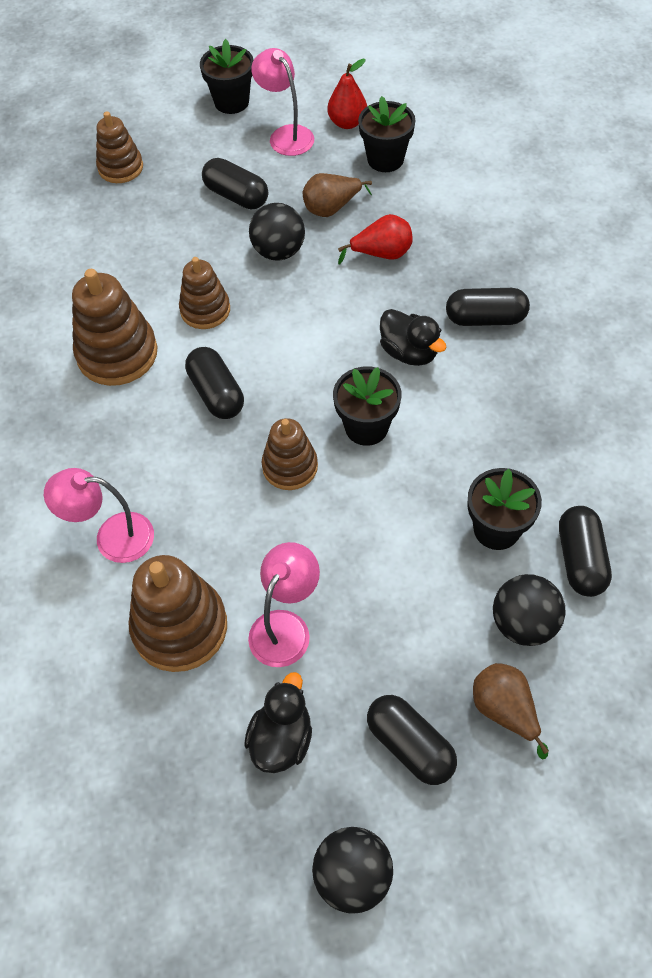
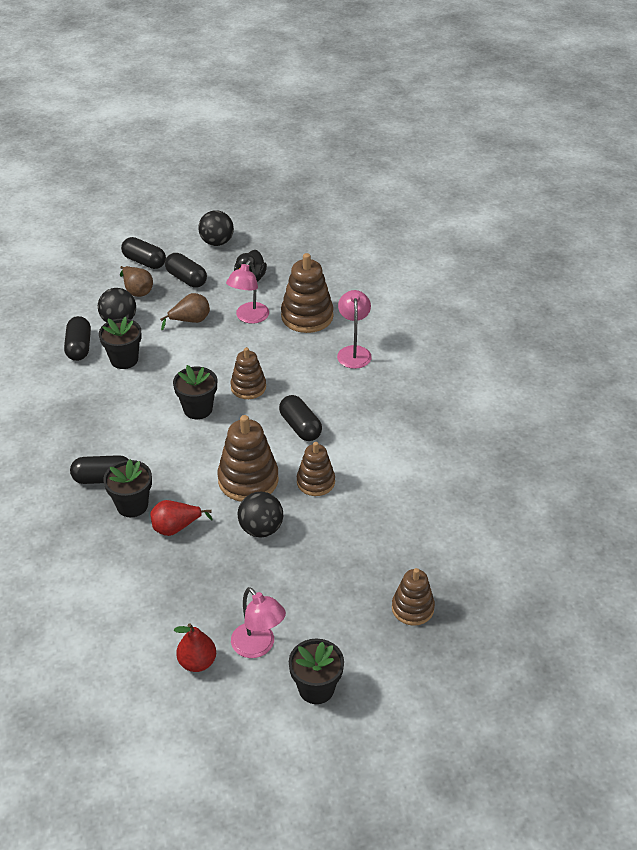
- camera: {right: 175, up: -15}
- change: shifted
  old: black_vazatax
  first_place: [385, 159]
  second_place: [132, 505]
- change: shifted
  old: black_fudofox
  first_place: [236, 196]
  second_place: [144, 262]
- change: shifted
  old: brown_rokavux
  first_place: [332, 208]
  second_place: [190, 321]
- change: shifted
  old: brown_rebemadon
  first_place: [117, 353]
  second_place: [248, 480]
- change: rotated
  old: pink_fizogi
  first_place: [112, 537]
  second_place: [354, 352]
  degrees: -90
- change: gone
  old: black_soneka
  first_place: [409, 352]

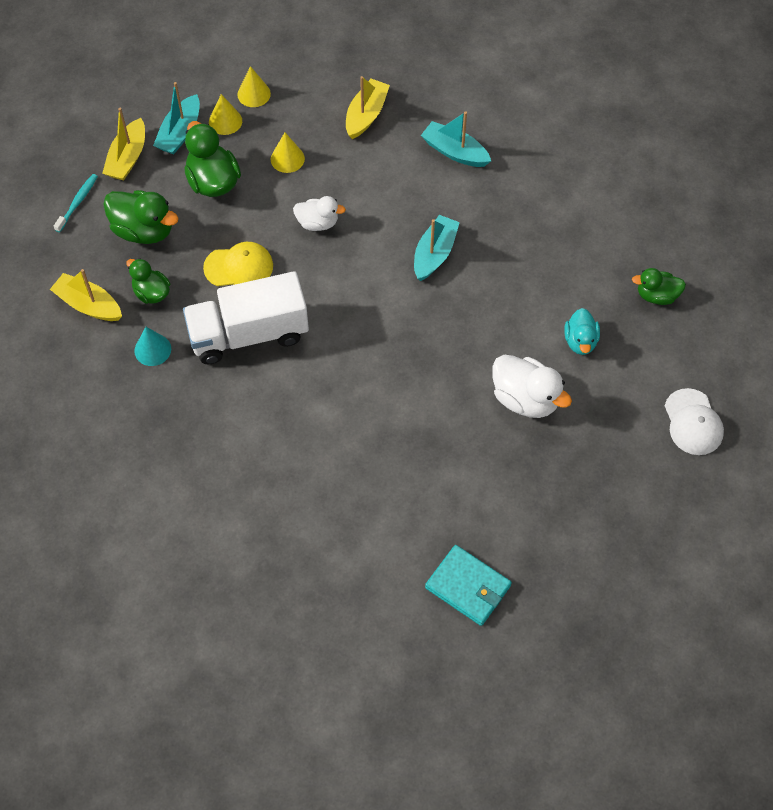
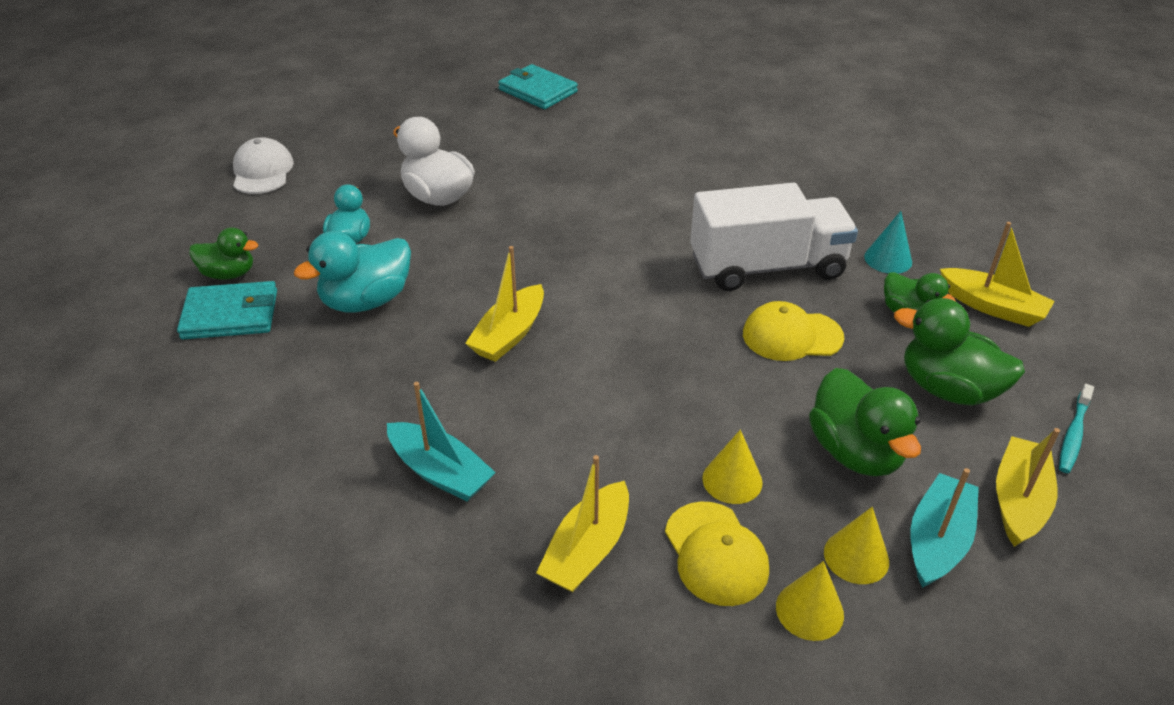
- camera: {right: -175, up: -20}
- change: new
  new: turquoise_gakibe
  second_place: [230, 315]
- change: new
  new: turquoise_soneka
  second_place: [366, 301]
- change: repainted
  old: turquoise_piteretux
  new: yellow_piteretux
  first_place: [434, 254]
  second_place: [509, 334]
- change: new
  new: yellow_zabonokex
  second_place: [715, 553]
- change: gone
  old: white_soneka
  first_place: [318, 223]

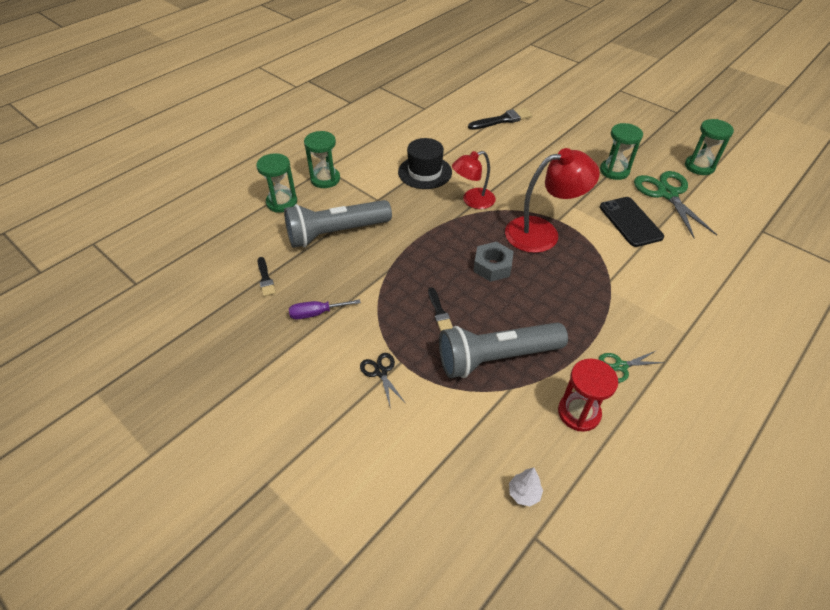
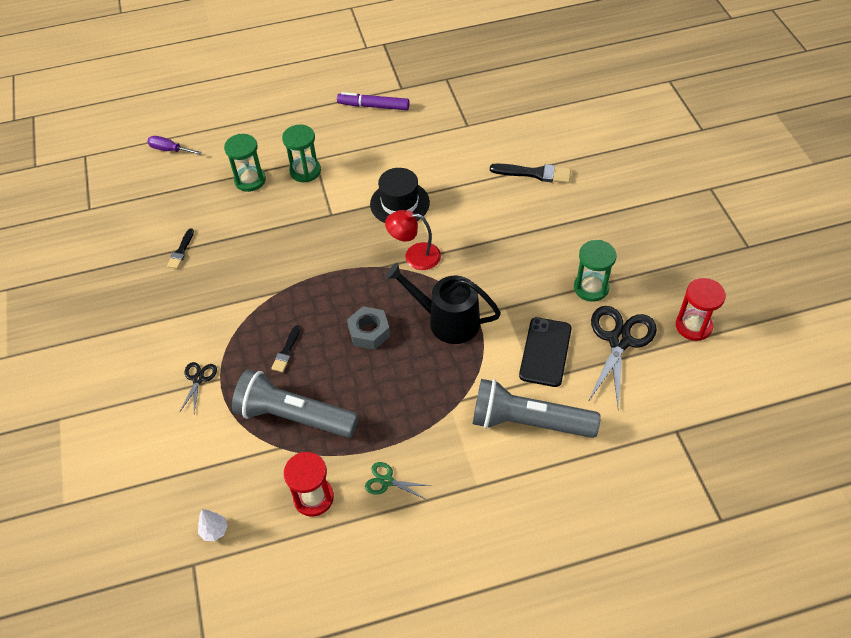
- camera: {right: 35, up: 5}
- change: shifted
  old: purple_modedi
  first_place: [316, 313]
  second_place: [169, 150]
- change: new
  new: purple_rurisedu
  second_place: [373, 106]
- change: swapped
  old: red_fizogi
  new: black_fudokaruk
  first_place: [542, 232]
  second_place: [447, 321]
- change: shifted
  old: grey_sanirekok
  first_place: [336, 233]
  second_place: [528, 422]
- change: repainted
  old: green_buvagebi
  new: black_buvagebi
  first_place: [667, 194]
  second_place: [619, 340]
- change: repainted
  old: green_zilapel
  new: red_zilapel
  first_place: [699, 166]
  second_place: [693, 326]

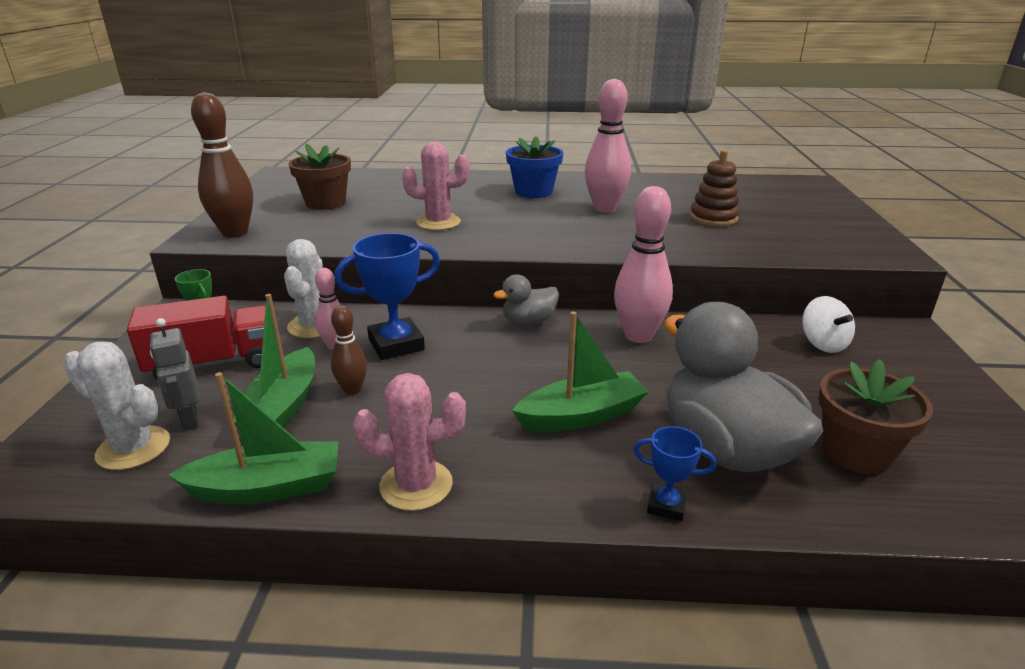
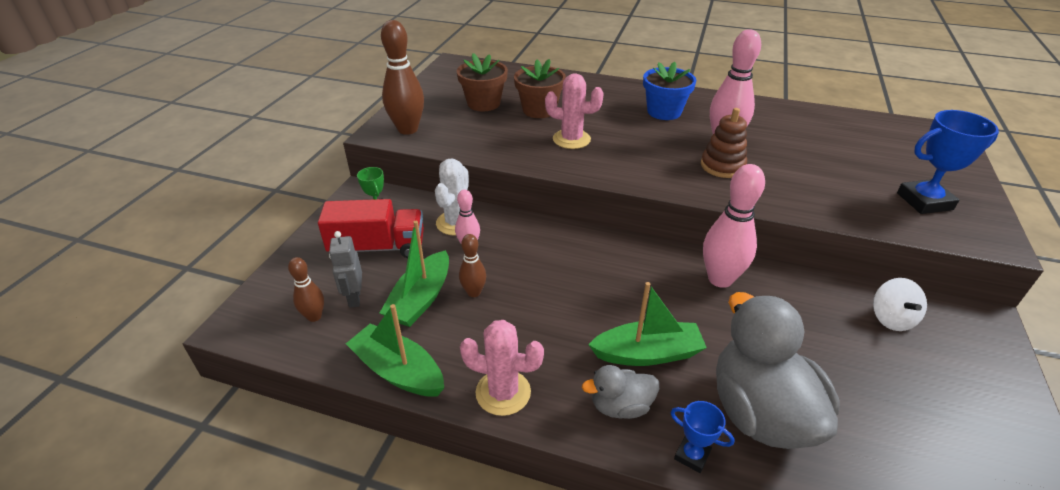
- camera: {right: 15, up: 10}
- change: swapped
  old: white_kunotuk
  new: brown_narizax
  first_place: [133, 448]
  second_place: [314, 316]
- change: rotated
  old: green_piteretux
  first_place: [267, 487]
  second_place: [398, 371]
  degrees: -150
- change: shifted
  old: brown_vazatax
  first_place: [856, 452]
  second_place: [539, 110]
- change: shifted
  old: grey_soneka
  first_place: [528, 321]
  second_place: [620, 406]
- change: shifted
  old: brown_rebemadon
  first_place: [713, 218]
  second_place: [722, 166]
- change: shifted
  old: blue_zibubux
  first_place: [396, 344]
  second_place: [924, 201]

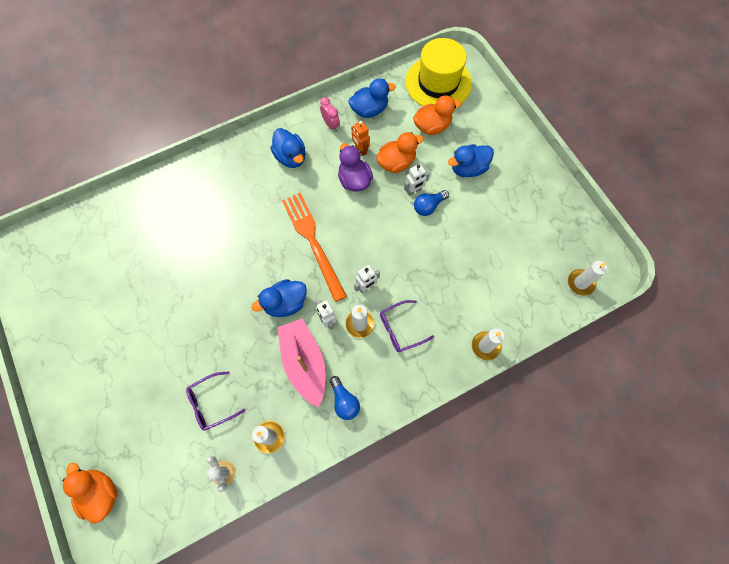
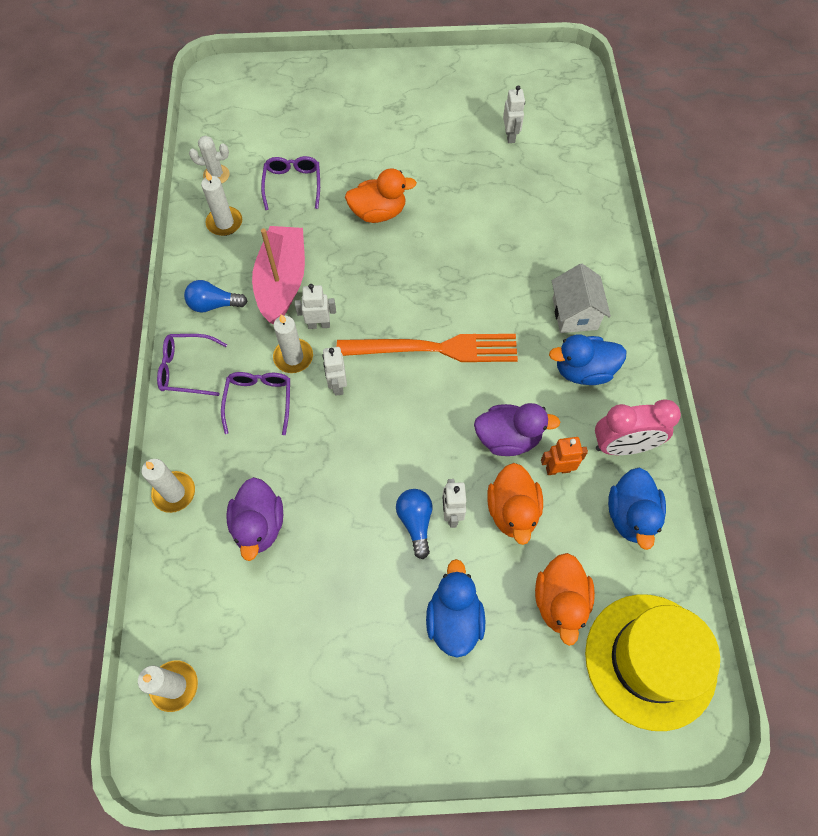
- camera: {right: 115, up: -5}
- change: new
  new: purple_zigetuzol
  second_place: [187, 369]
- change: new
  new: purple_soneka
  second_place: [259, 525]
- change: rotated
  old: pink_piteretux
  first_place: [304, 363]
  second_place: [282, 282]
  degrees: -90
- change: shifted
  old: orange_soneka
  first_place: [101, 493]
  second_place: [378, 213]
- change: new
  new: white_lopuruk
  second_place: [510, 136]
- change: new
  new: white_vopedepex
  second_place: [574, 314]
- change: scaled
  old: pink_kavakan
  first_place: [331, 124]
  second_place: [622, 446]
  factor: 1.63
- change: gone
  old: blue_soneka
  first_place: [285, 303]

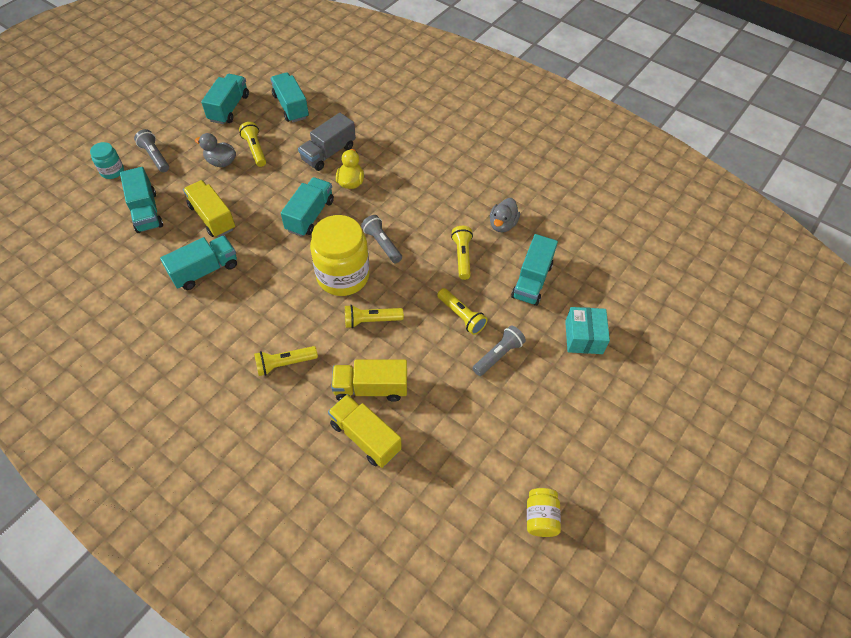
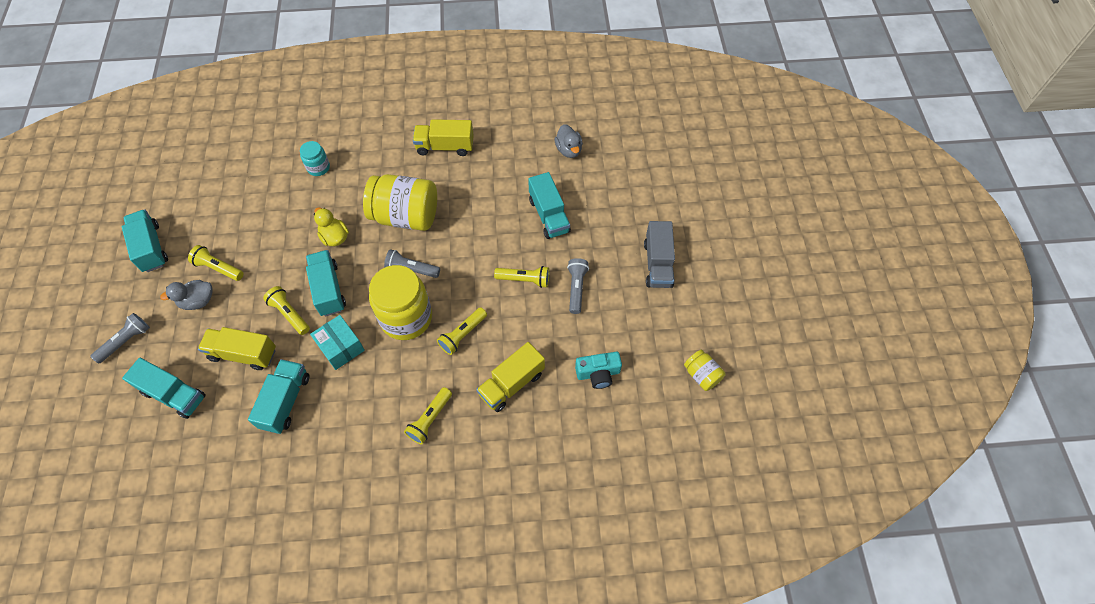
- camera: {right: -40, up: 5}
- change: rotated
  old: grey_sanirekok
  first_place: [155, 156]
  second_place: [126, 341]
  degrees: 120
- change: shifted
  old: yellow_sanirekok
  first_place: [462, 256]
  second_place: [289, 314]
- change: shifted
  old: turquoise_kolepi
  first_place: [112, 171]
  second_place: [318, 167]
- change: shifted
  old: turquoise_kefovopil
  first_place: [583, 337]
  second_place: [341, 347]
- change: new
  new: yellow_kolepi
  second_place: [405, 216]
- change: shifted
  old: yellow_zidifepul
  first_place: [365, 437]
  second_place: [445, 147]
- change: shifted
  old: grey_soneka
  first_place: [502, 224]
  second_place: [569, 150]
- change: new
  new: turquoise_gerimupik
  second_place: [598, 373]
- change: shifted
  old: grey_zidifepul
  first_place: [328, 153]
  second_place: [657, 264]
- change: gone
  old: turquoise_zidifepul
  first_place: [291, 106]

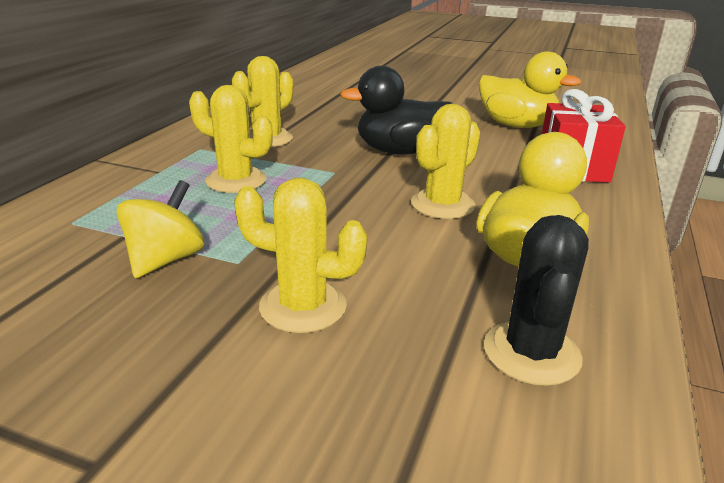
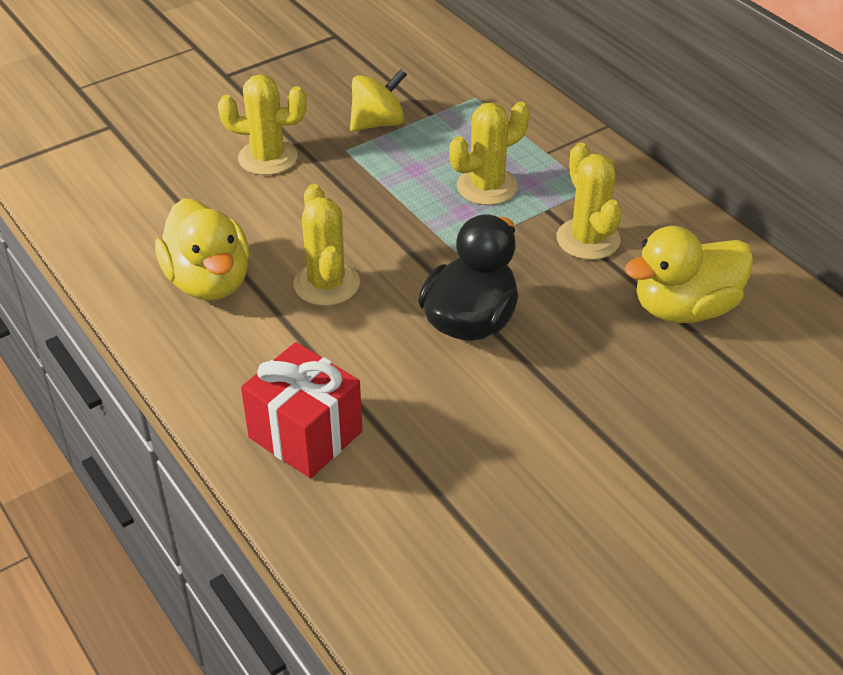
- camera: {right: 125, up: 15}
- change: rotated
  old: yellow_kunotuk
  first_place: [303, 306]
  second_place: [268, 158]
  degrees: 45
- change: rotated
  old: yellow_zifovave
  first_place: [165, 260]
  second_place: [378, 123]
  degrees: -90
- change: shifted
  old: yellow_soneka
  first_place: [516, 125]
  second_place: [684, 308]
- change: gone
  old: black_kunotuk
  first_place: [531, 353]

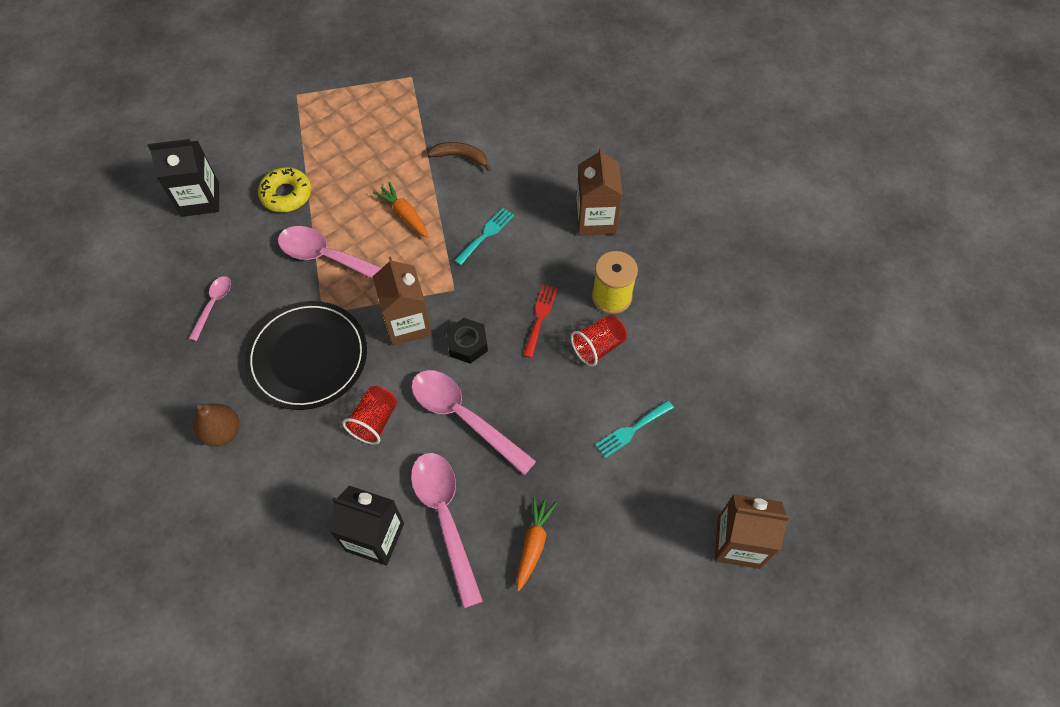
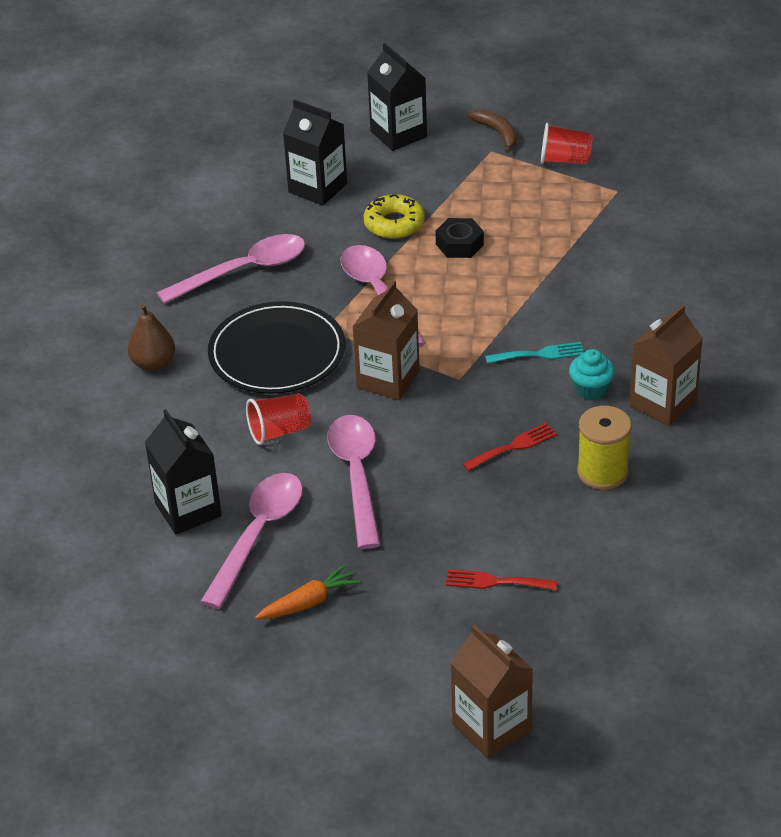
- camera: {right: 45, up: -20}
- change: scaled
  old: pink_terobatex
  first_place: [213, 305]
  second_place: [244, 271]
  factor: 1.91
- change: new
  new: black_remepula
  second_place: [398, 134]
- change: shifted
  old: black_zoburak
  first_place: [467, 344]
  second_place: [459, 244]
- change: repainted
  old: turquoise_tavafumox
  new: red_tavafumox
  first_place: [631, 430]
  second_place: [495, 582]
- change: shifted
  old: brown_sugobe
  first_place: [461, 157]
  second_place: [497, 133]
- change: shifted
  old: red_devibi
  first_place: [598, 346]
  second_place: [564, 160]
- change: new
  new: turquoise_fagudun
  second_place: [591, 389]
- change: gone
  old: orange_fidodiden
  first_place: [404, 214]

